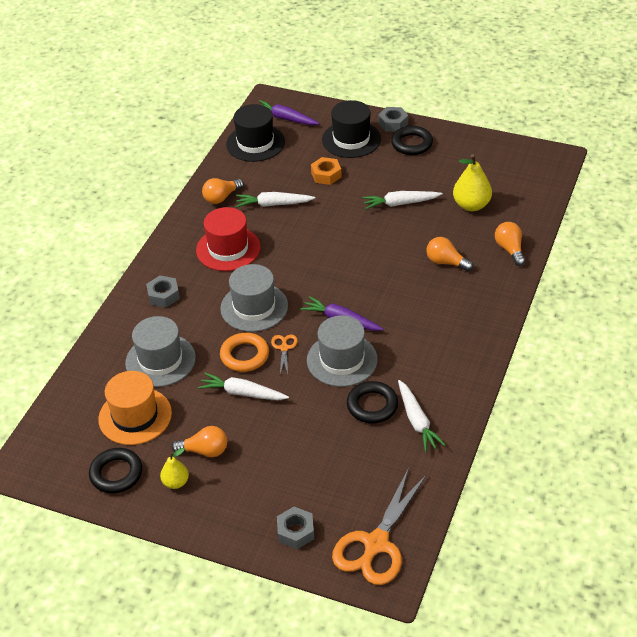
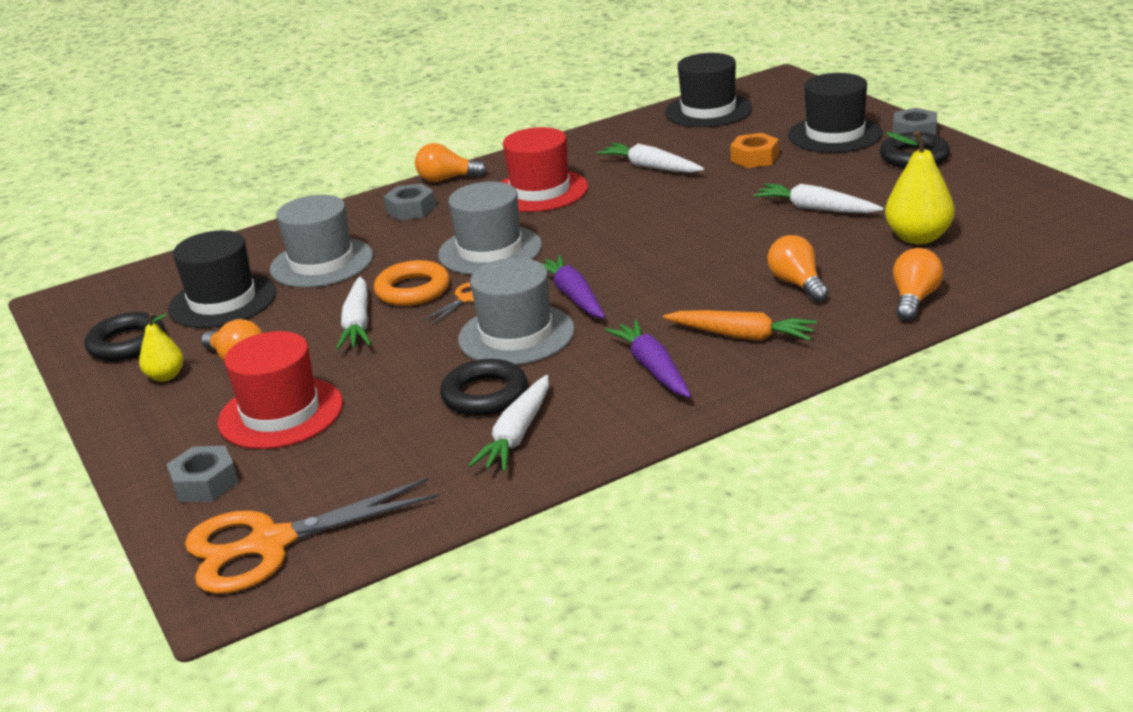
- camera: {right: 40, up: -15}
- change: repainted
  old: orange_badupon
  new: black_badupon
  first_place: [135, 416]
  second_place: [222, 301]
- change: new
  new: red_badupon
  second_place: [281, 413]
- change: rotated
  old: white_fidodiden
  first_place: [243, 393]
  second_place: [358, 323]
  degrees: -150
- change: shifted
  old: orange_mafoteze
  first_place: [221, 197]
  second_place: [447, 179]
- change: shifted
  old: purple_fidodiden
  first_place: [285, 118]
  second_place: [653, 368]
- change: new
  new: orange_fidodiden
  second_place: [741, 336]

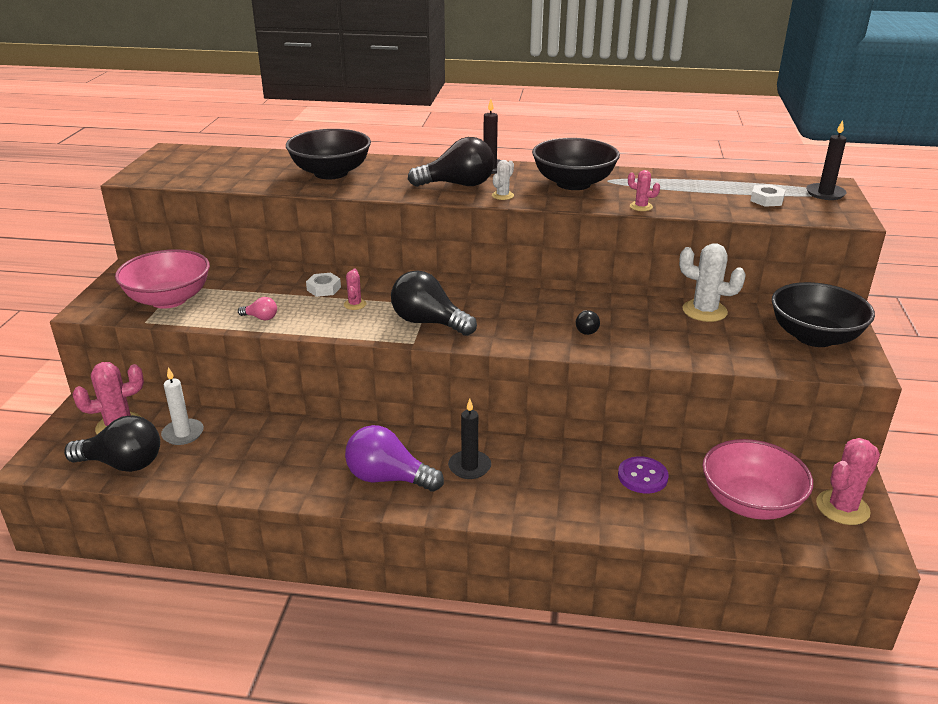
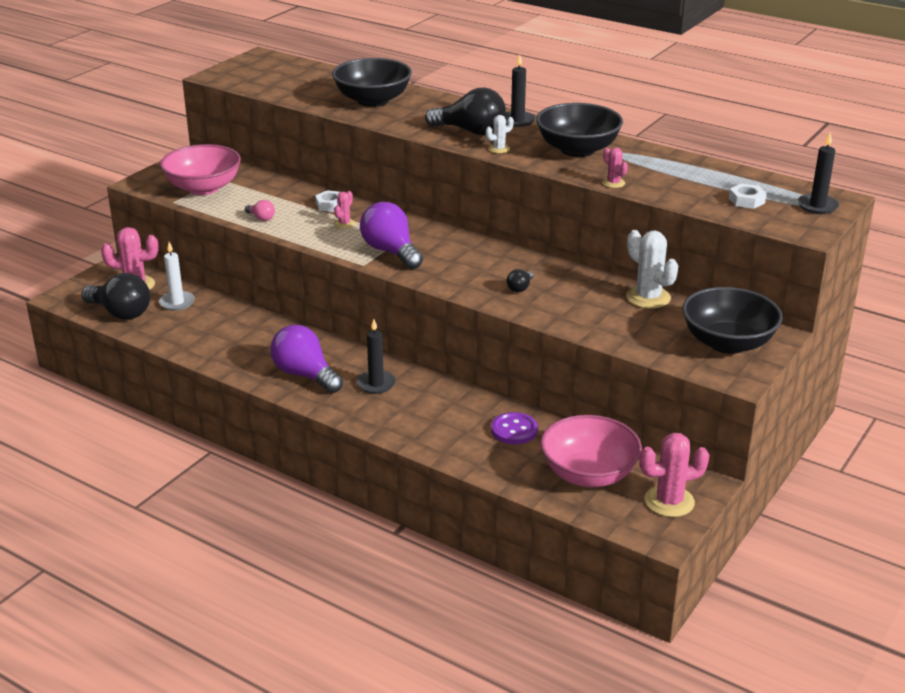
- camera: {right: 25, up: 0}
- change: repainted
  old: black_mafoteze
  new: purple_mafoteze
  first_place: [428, 322]
  second_place: [391, 252]

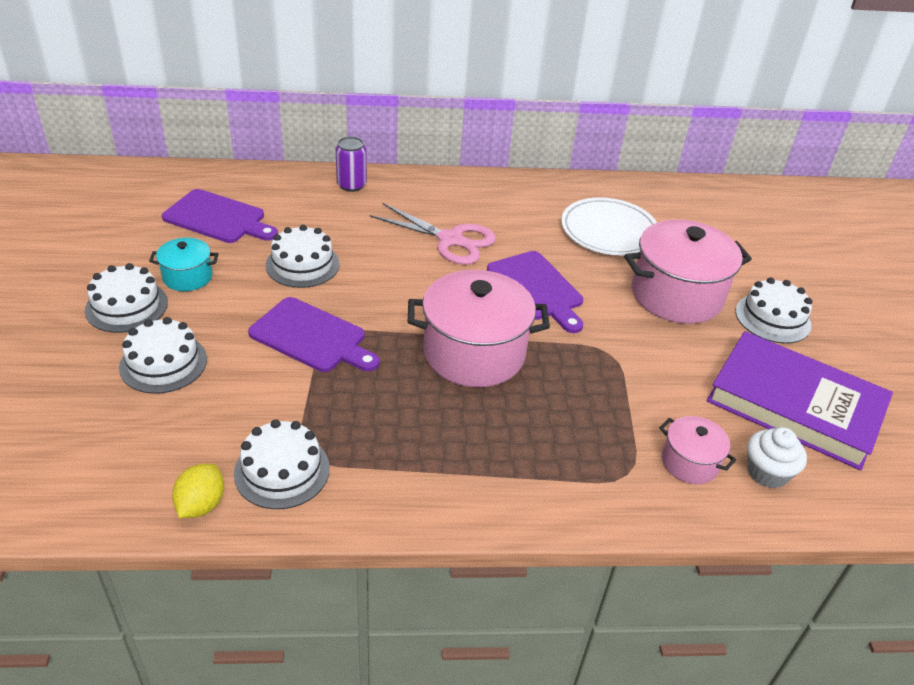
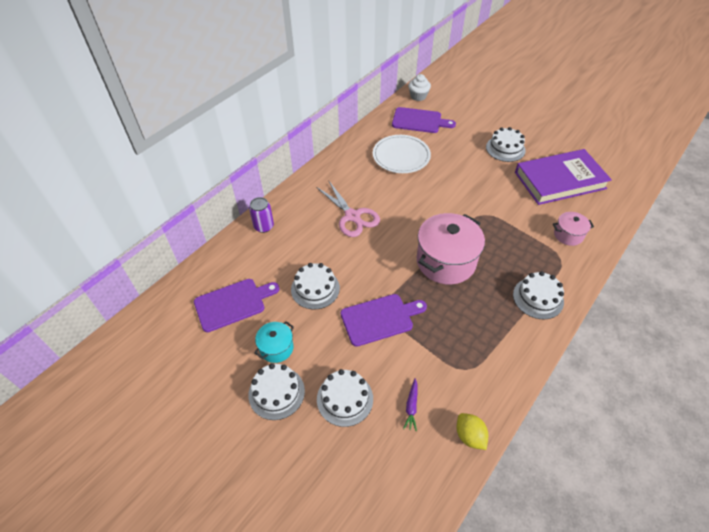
- camera: {right: -45, up: 10}
- change: rotated
  old: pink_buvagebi
  first_place: [450, 240]
  second_place: [352, 216]
  degrees: 75
- change: shifted
  old: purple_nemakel
  first_place: [537, 288]
  second_place: [419, 121]
- change: new
  new: purple_fidodiden
  second_place: [411, 407]
- change: shifted
  old: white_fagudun
  first_place: [767, 472]
  second_place: [418, 96]
- change: shifted
  old: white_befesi
  first_place: [282, 471]
  second_place: [538, 298]
- change: gone
  old: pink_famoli
  first_place: [676, 295]

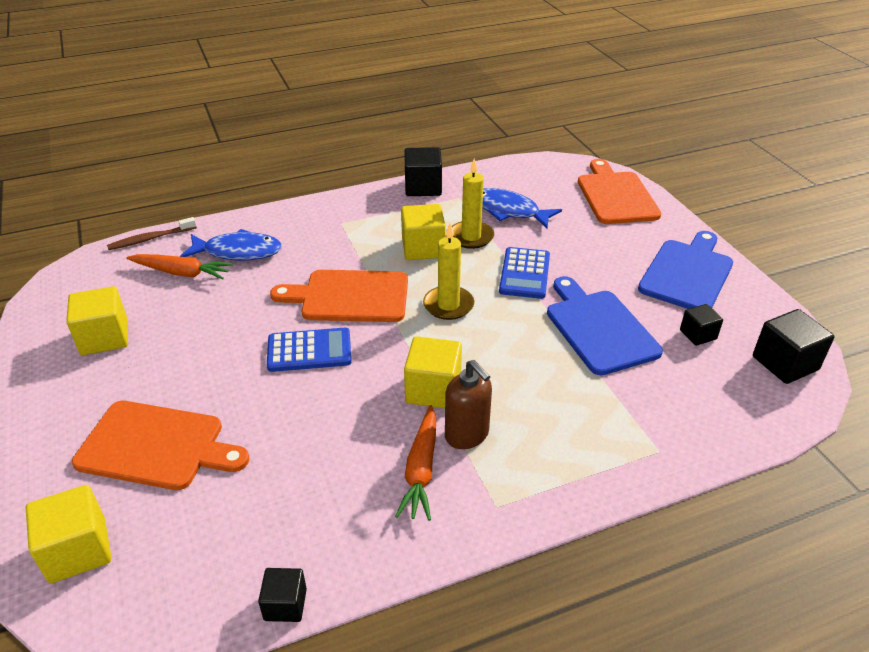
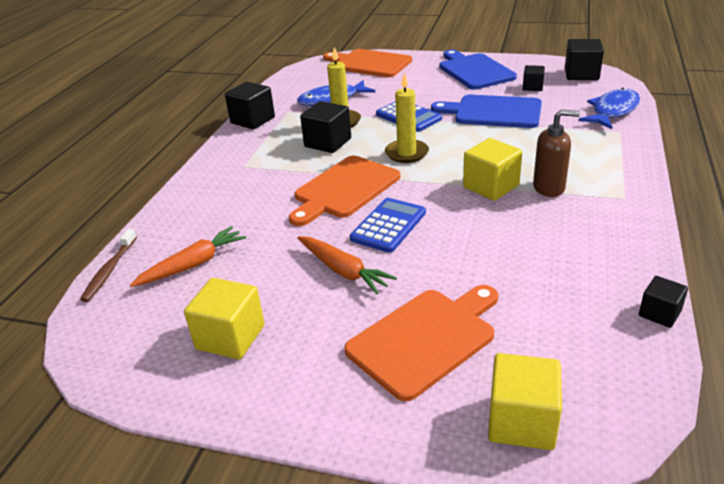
- camera: {right: -50, up: -5}
- change: shifted
  old: orange_fidodiden
  first_place: [421, 469]
  second_place: [343, 270]
- change: repainted
  old: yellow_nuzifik
  new: black_nuzifik
  first_place: [423, 248]
  second_place: [328, 143]
- change: shifted
  old: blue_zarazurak
  first_place: [238, 252]
  second_place: [612, 111]

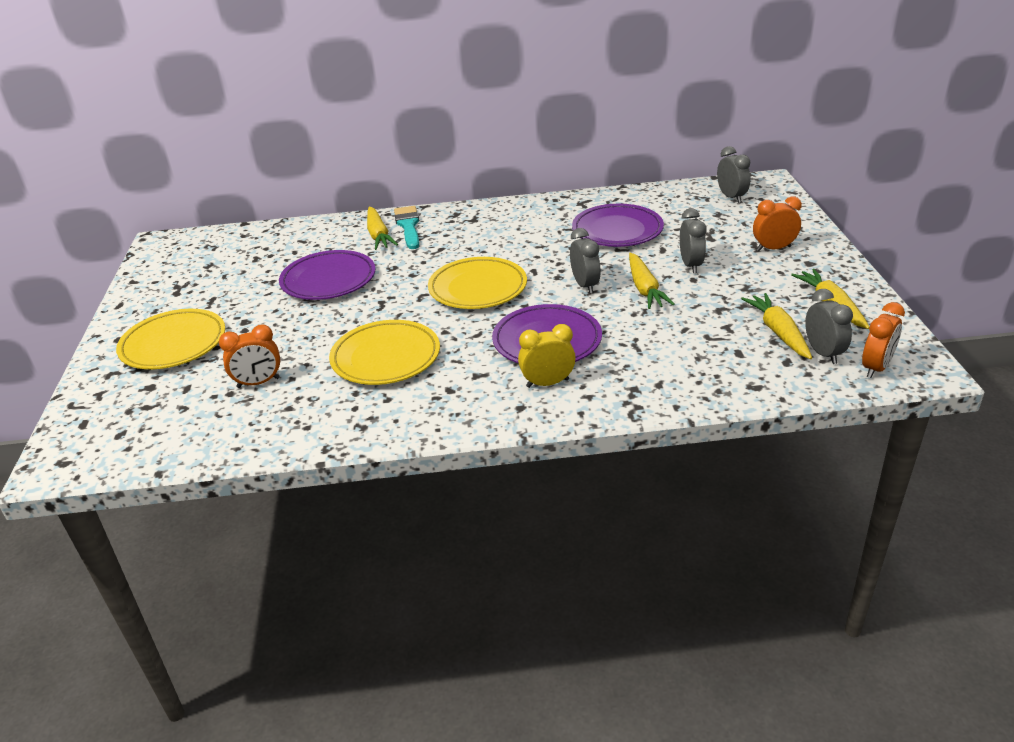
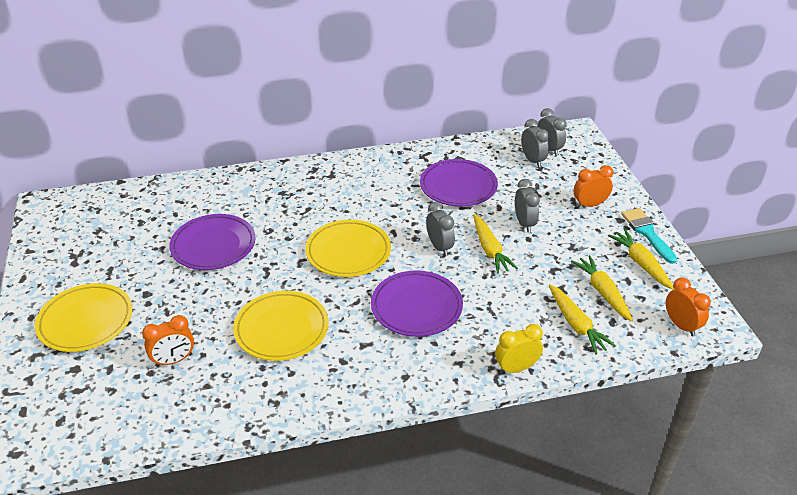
- camera: {right: -10, up: 5}
- change: shifted
  old: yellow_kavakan
  first_place: [547, 383]
  second_place: [516, 368]
- change: shifted
  old: grey_kavakan
  first_place: [823, 353]
  second_place: [532, 160]
- change: shifted
  old: yellow_fidodiden
  first_place: [378, 235]
  second_place: [576, 324]
- change: shifted
  old: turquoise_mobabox
  first_place: [408, 226]
  second_place: [647, 233]
- change: rotated
  old: orange_kavakan
  first_place: [876, 368]
  second_place: [681, 325]
  degrees: -60

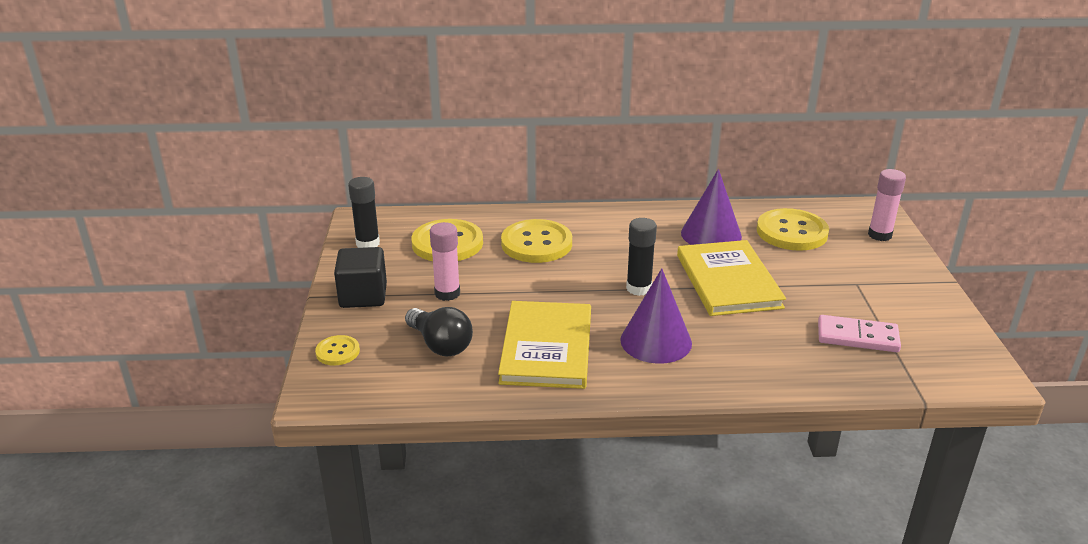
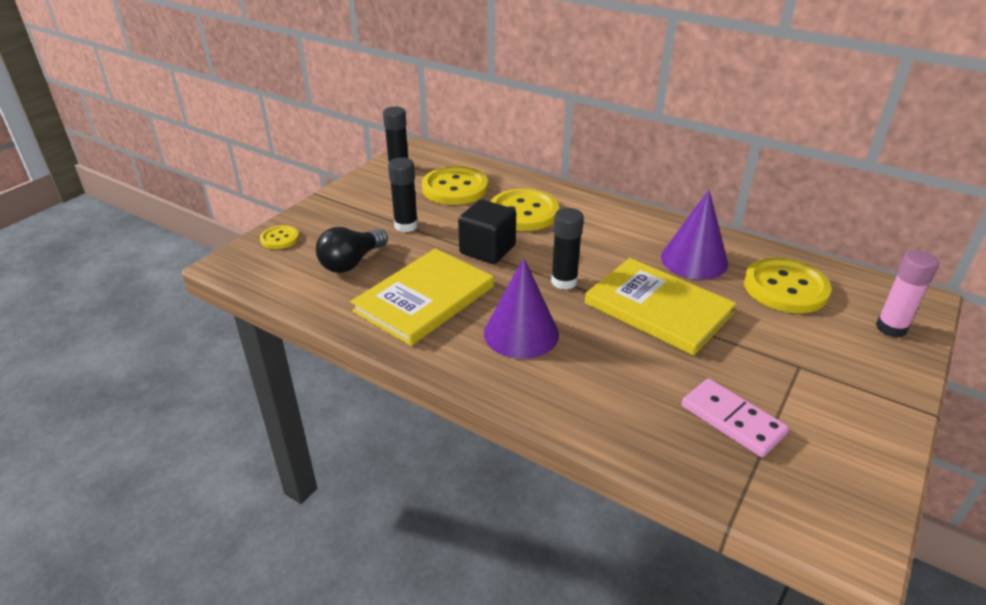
- camera: {right: 35, up: 5}
- change: rotated
  old: black_mafoteze
  first_place: [440, 345]
  second_place: [351, 262]
  degrees: 45
- change: repainted
  old: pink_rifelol
  new: black_rifelol
  first_place: [447, 293]
  second_place: [406, 226]
- change: shifted
  old: black_nuzifik
  first_place: [363, 296]
  second_place: [487, 249]
- change: rotated
  old: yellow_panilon
  first_place: [728, 281]
  second_place: [658, 308]
  degrees: -75

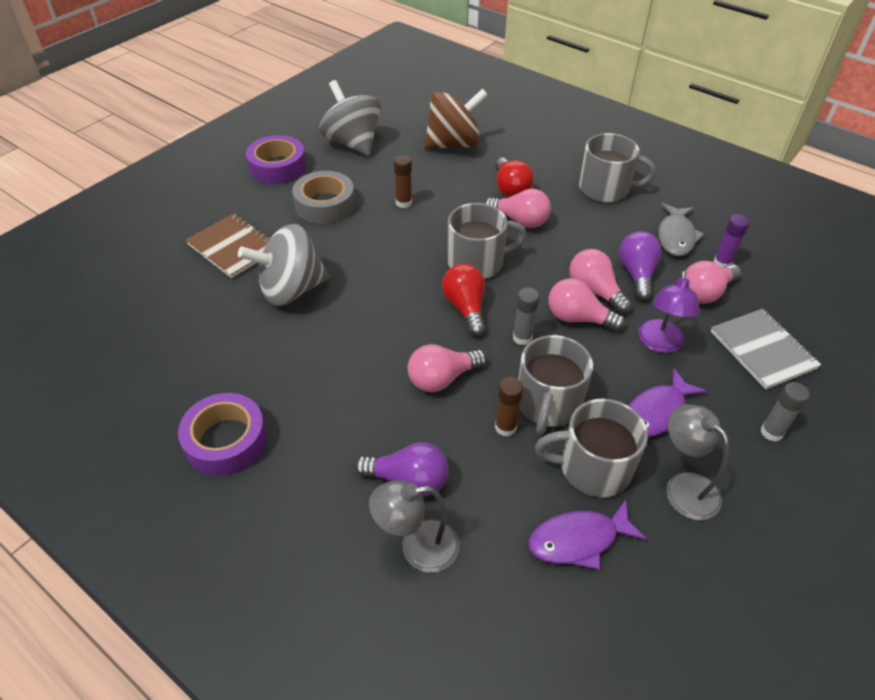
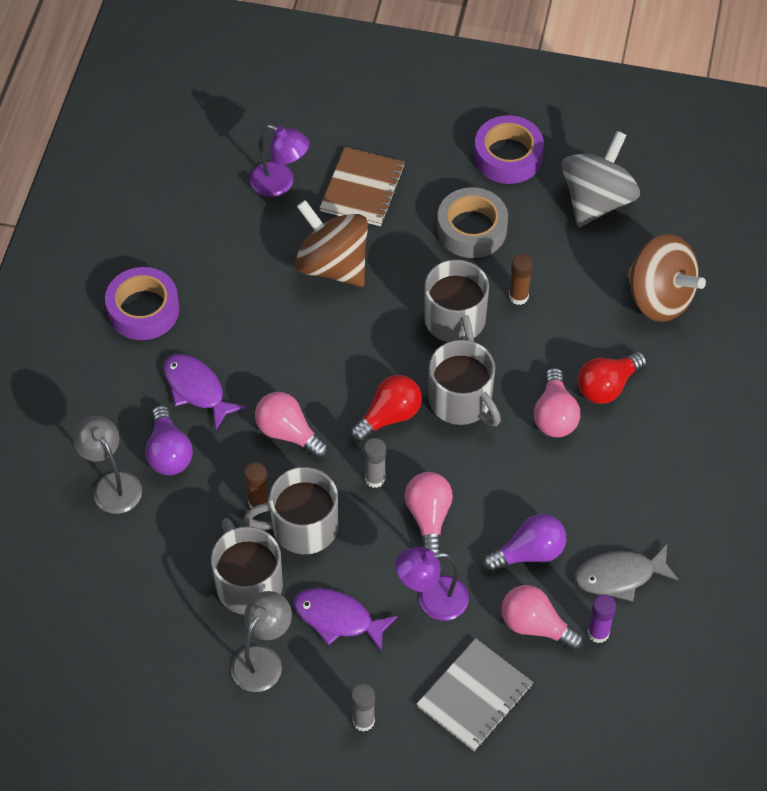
- camera: {right: 65, up: 10}
- change: shifted
  old: purple_zarazurak
  first_place: [578, 540]
  second_place: [197, 389]
- change: new
  new: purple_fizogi
  second_place: [280, 184]
- change: repainted
  old: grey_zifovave
  new: brown_zifovave
  first_place: [291, 290]
  second_place: [333, 265]
- change: shifted
  old: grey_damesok
  first_place: [605, 189]
  second_place: [455, 321]
- change: gone
  old: pink_mafoteze
  first_place: [595, 291]

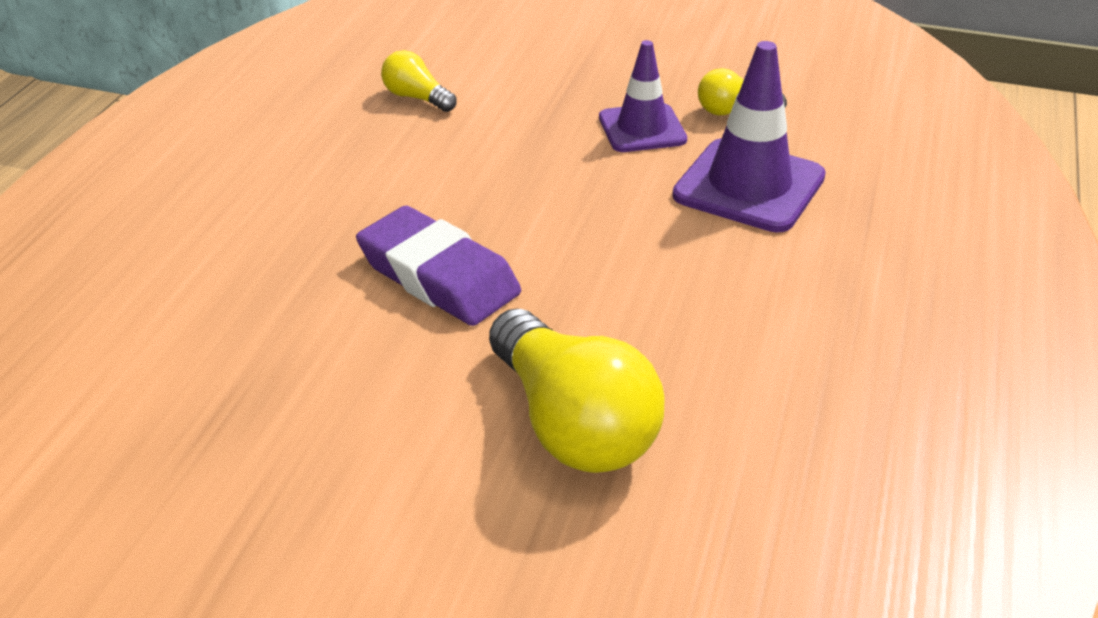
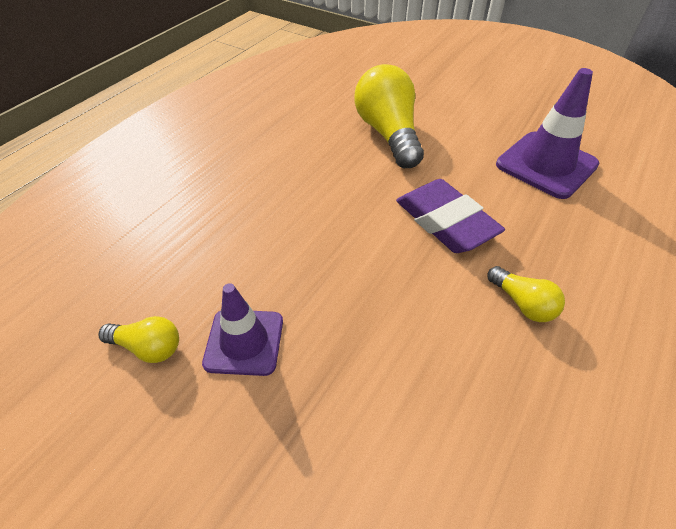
- camera: {right: -165, up: 10}
- change: shifted
  old: yellow_mafoteze
  first_place: [416, 98]
  second_place: [522, 303]
- change: shifted
  old: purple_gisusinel
  first_place: [749, 186]
  second_place: [546, 165]

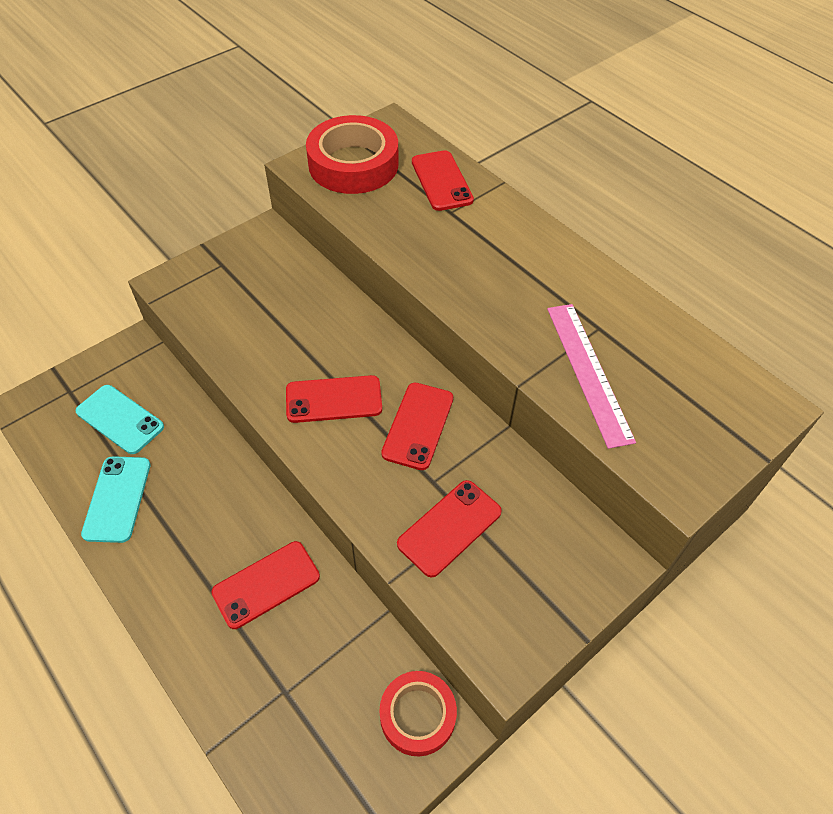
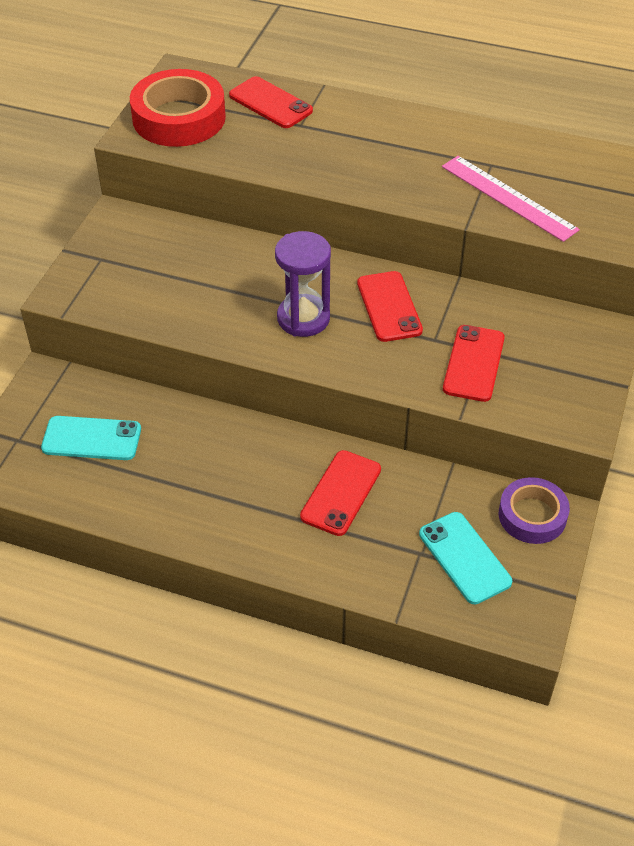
- camera: {right: -30, up: -5}
- change: swapped
  old: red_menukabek
  new: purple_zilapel
  first_place: [334, 399]
  second_place: [303, 318]
- change: shifted
  old: turquoise_menukabek
  first_place: [117, 499]
  second_place: [464, 558]
- change: repainted
  old: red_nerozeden
  new: purple_nerozeden
  first_place: [417, 715]
  second_place: [532, 515]

